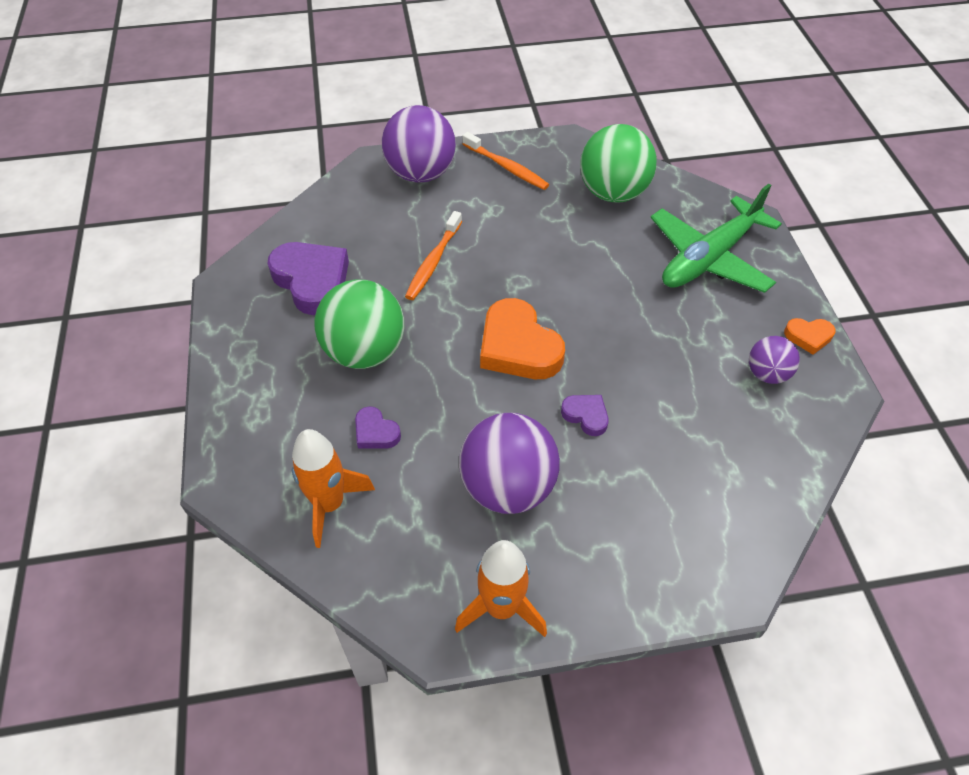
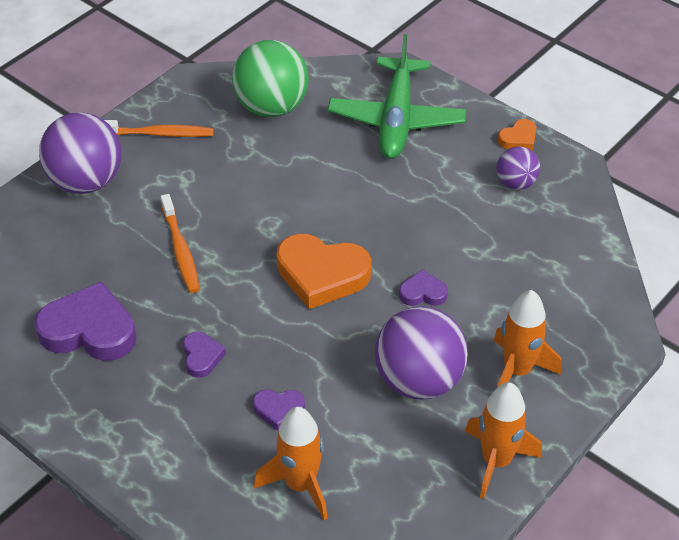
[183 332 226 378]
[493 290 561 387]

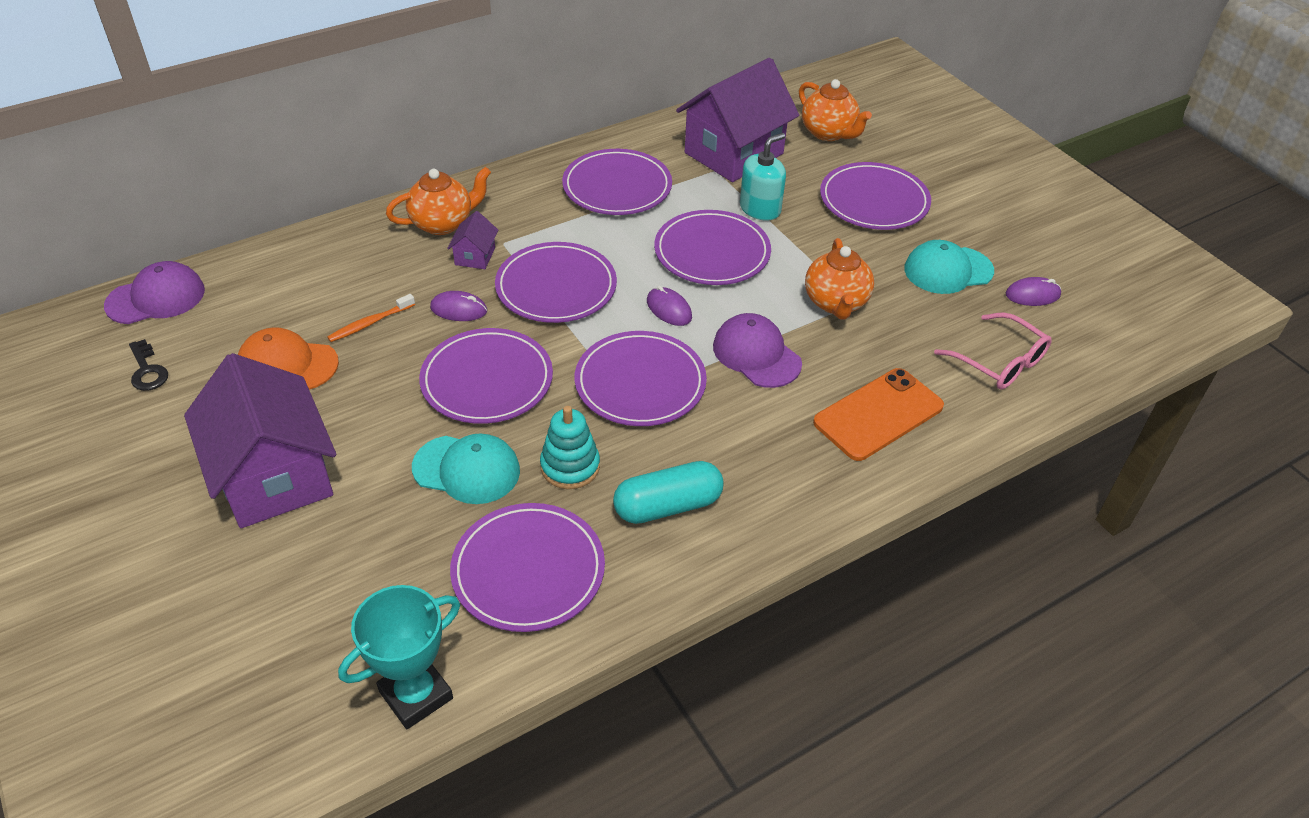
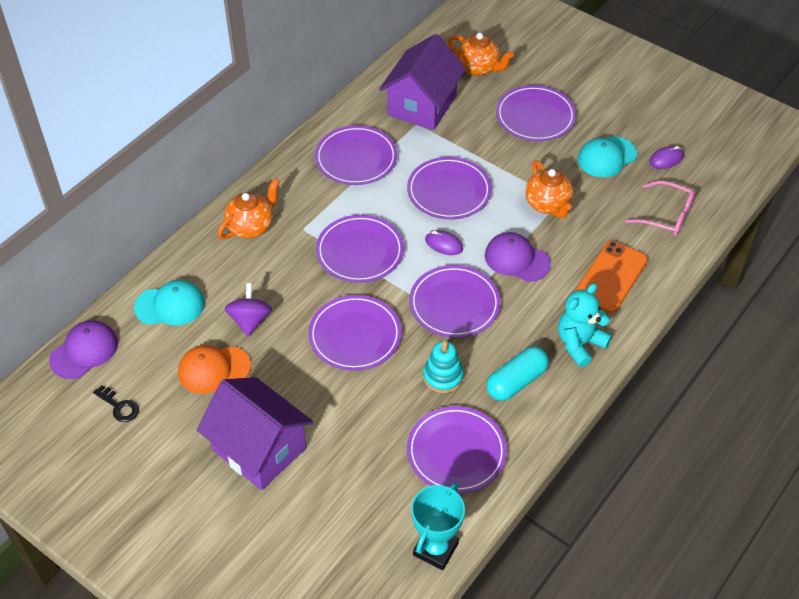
[225 283 272 336]
[134 280 205 325]
[430 291 487 321] (first image)
[447 211 498 269] (first image)
[740 133 786 221] (first image)
[558 283 612 367]

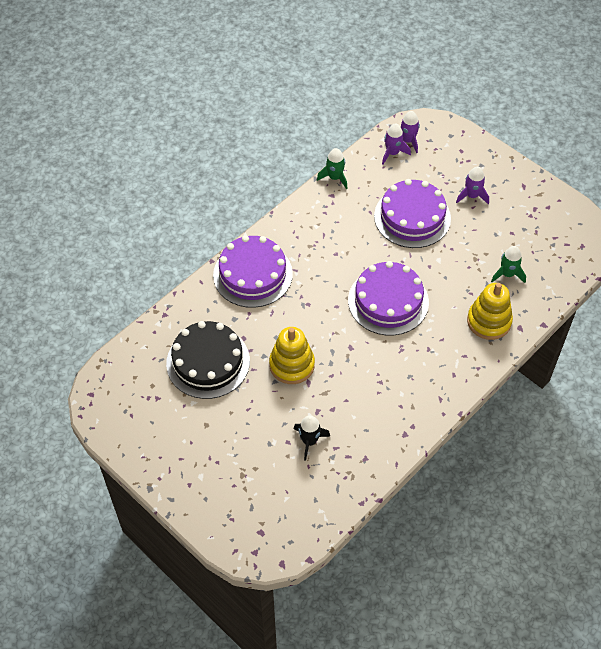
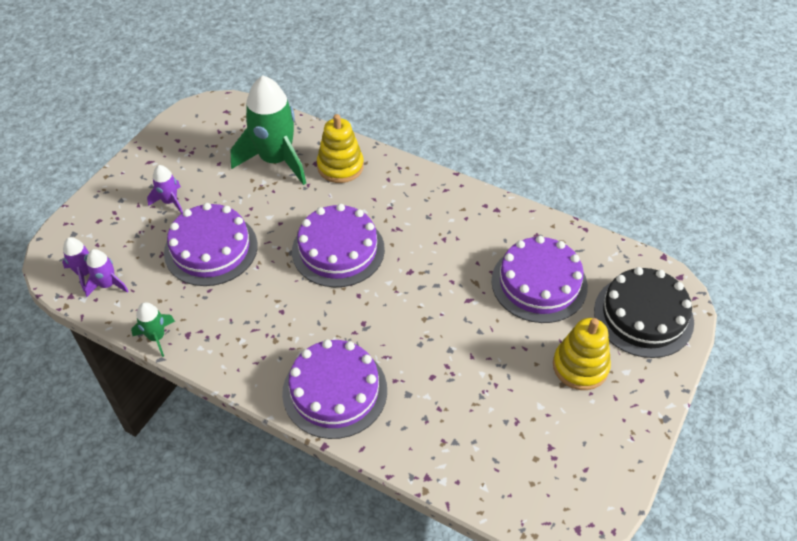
[594 267 694 358]
[553 318 611 390]
[491 236 588 323]
[231 76 306 185]

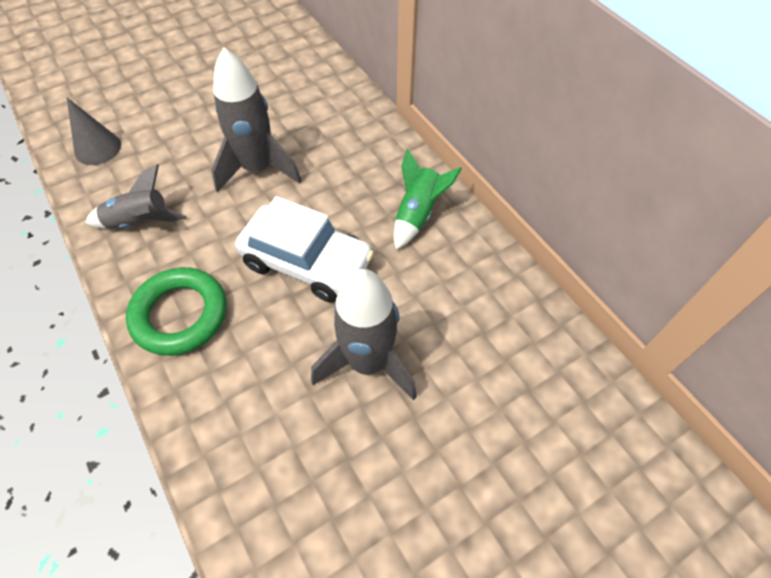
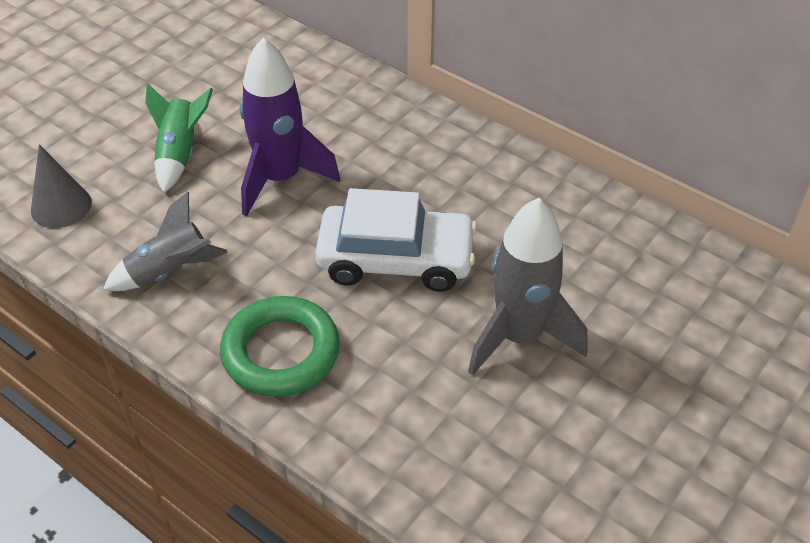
[240 38 340 217]
[145 83 213 193]

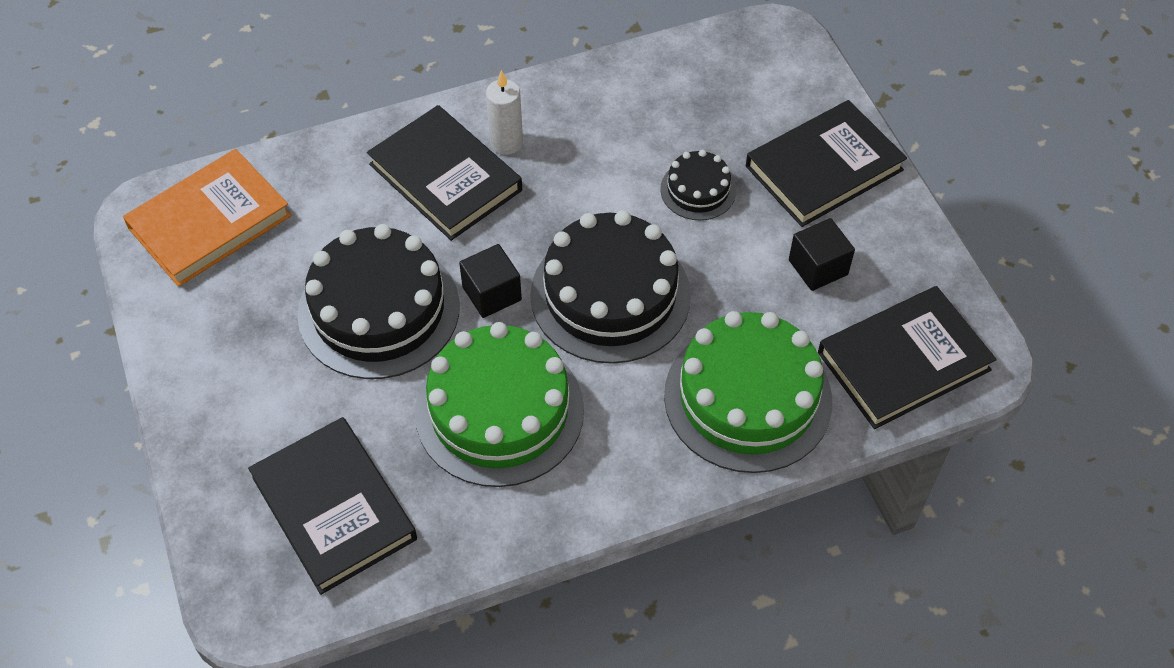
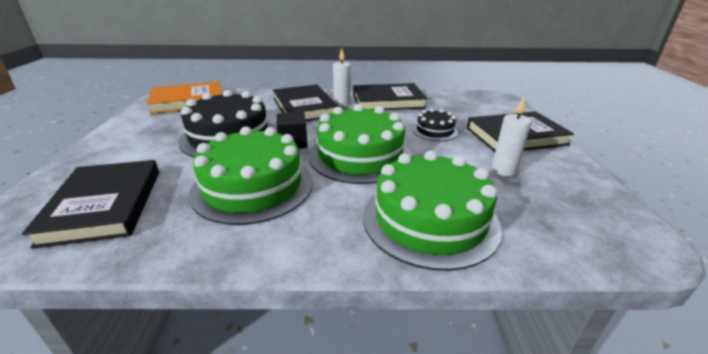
[309 104 412 184]
[492 97 532 176]
[353 83 428 110]

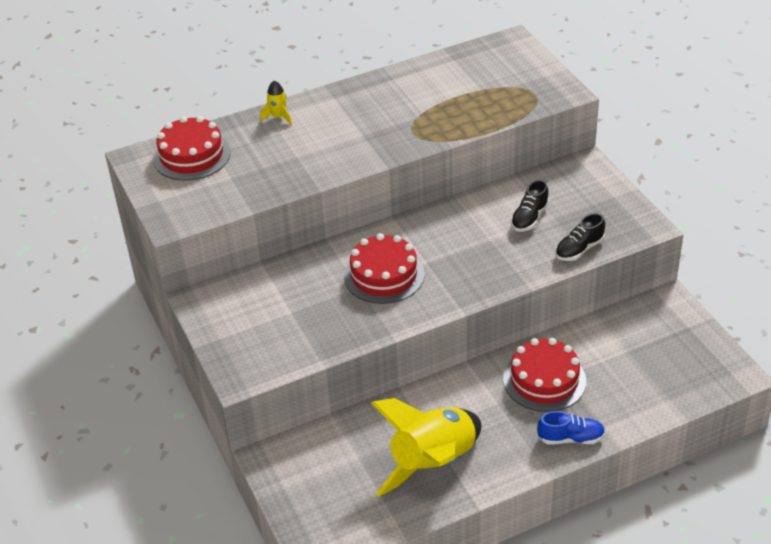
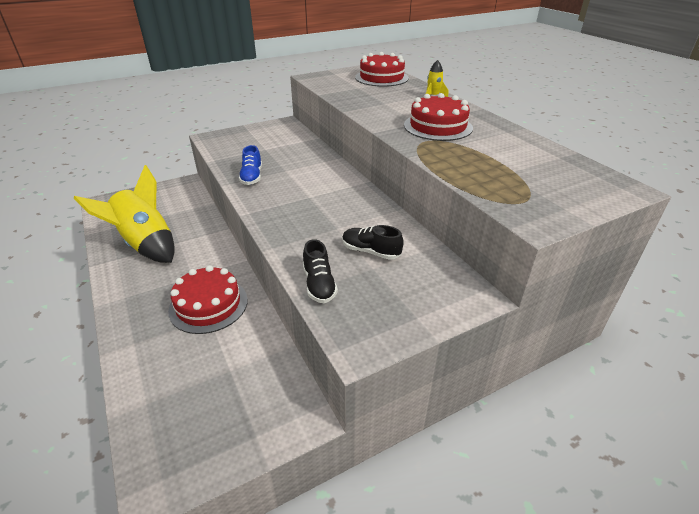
[404 93 473 141]
[239 145 262 185]
[303 239 338 303]

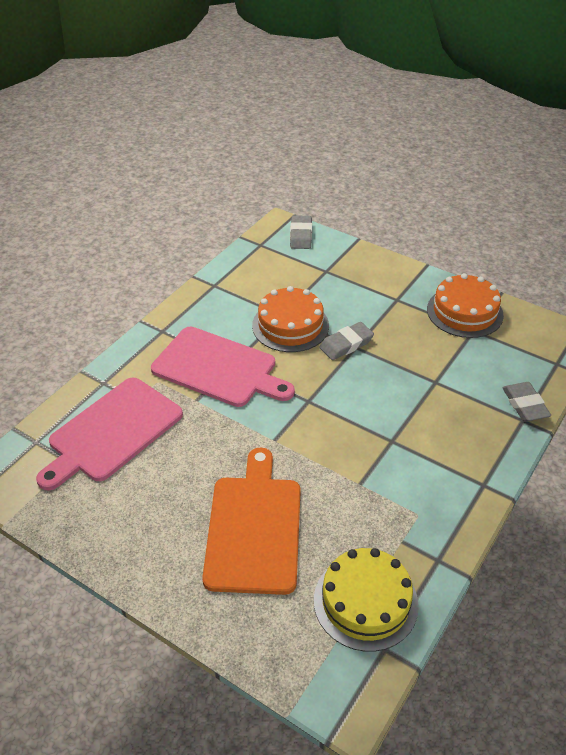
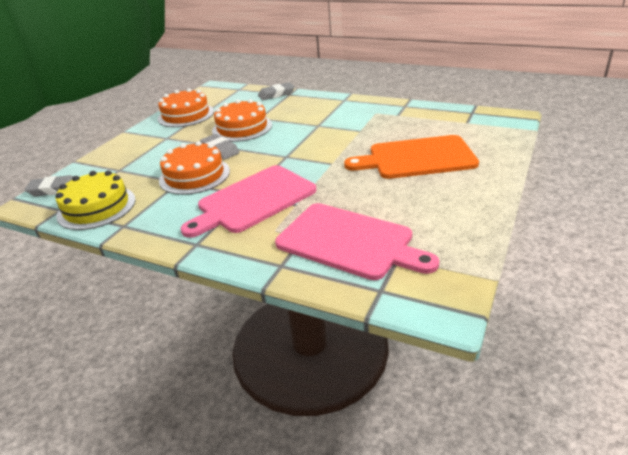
[181 165 317 238]
[56 171 136 230]
[212 99 272 142]

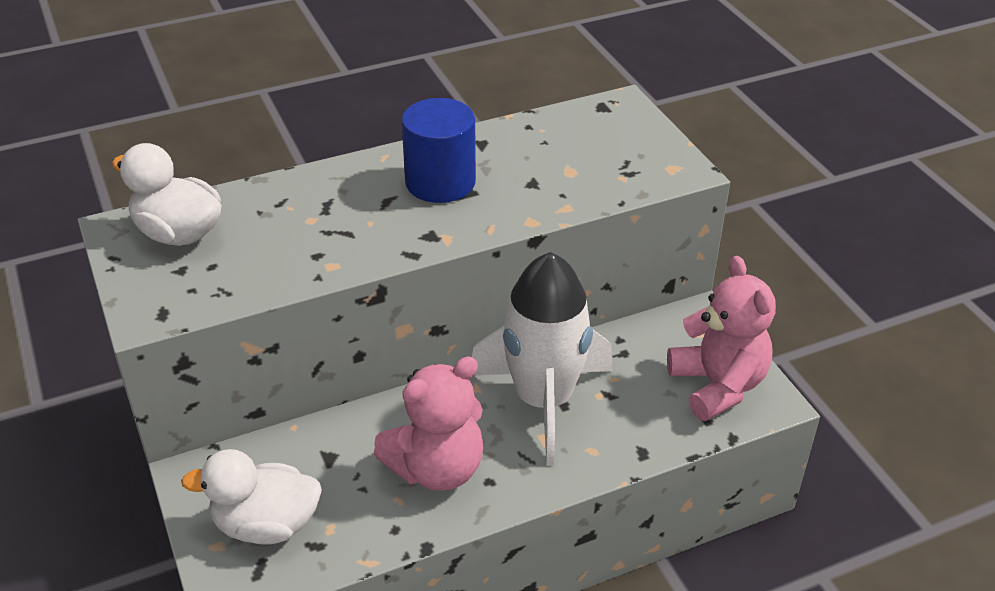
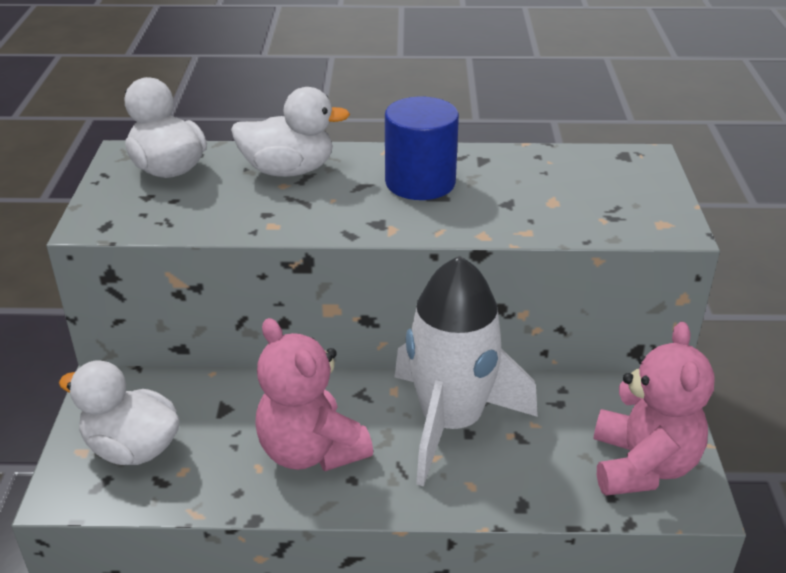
[255 318 373 471]
[231 87 350 177]

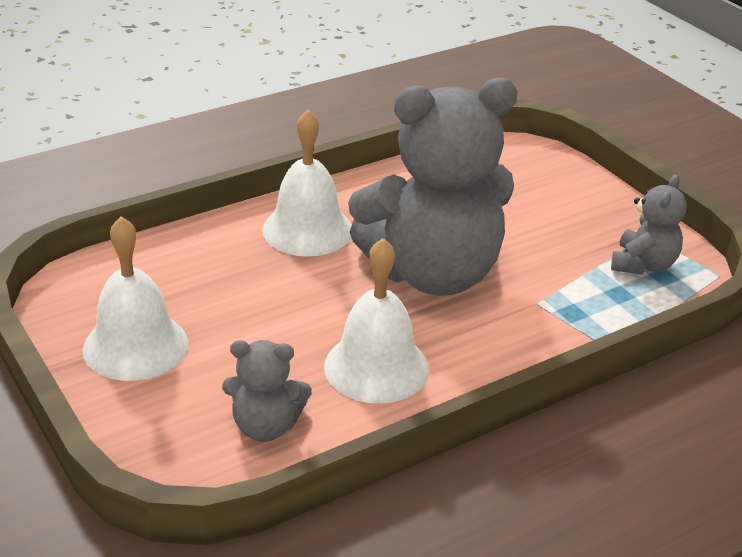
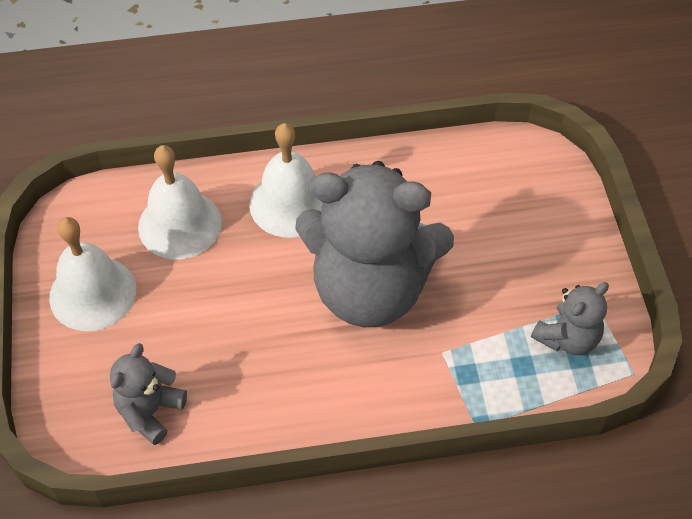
[110 343 187 445]
[138 145 222 259]

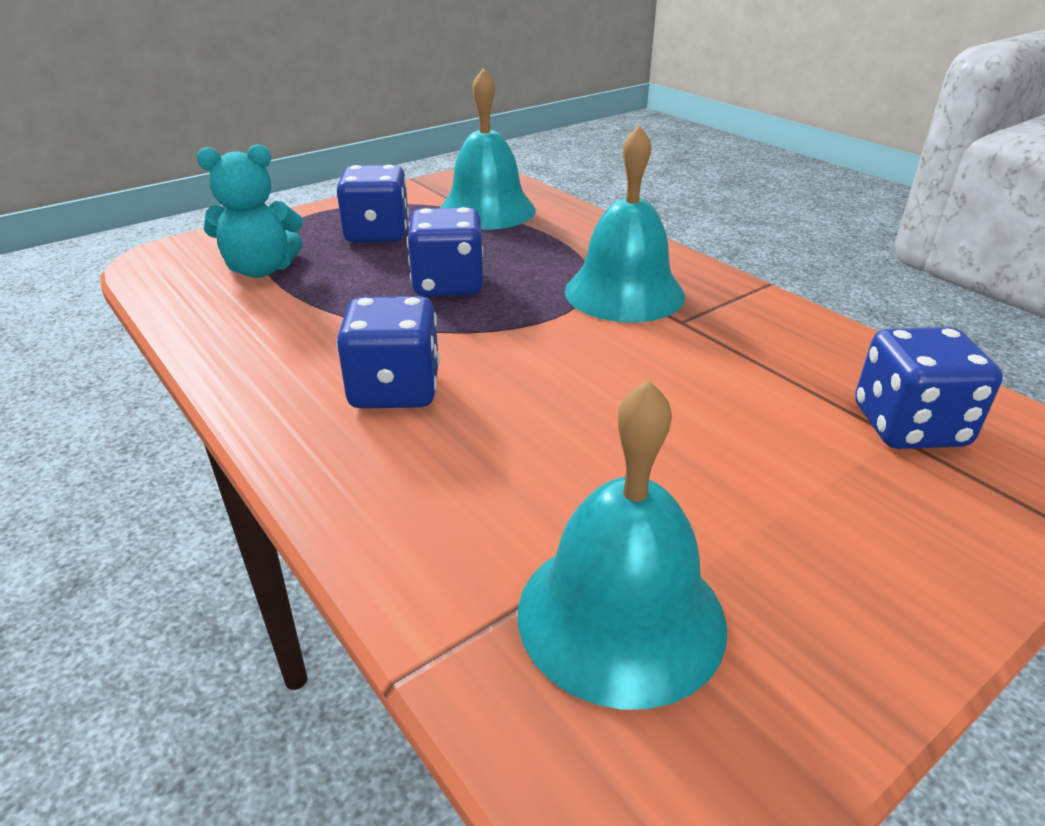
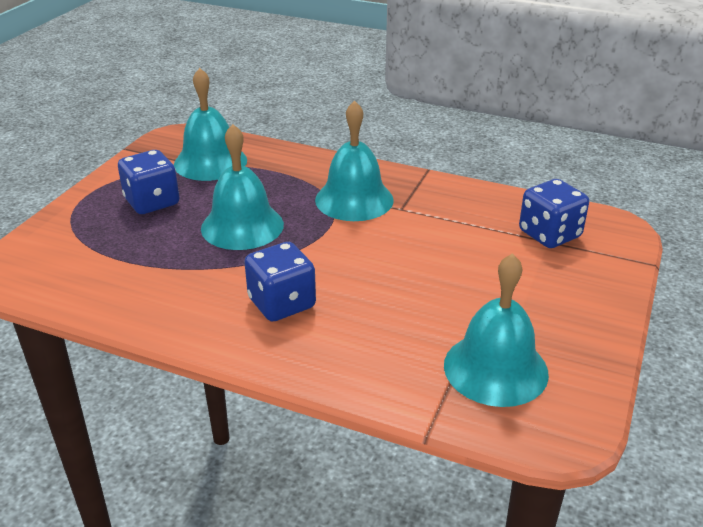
[197 144 303 278] (first image)
[201 124 284 250]

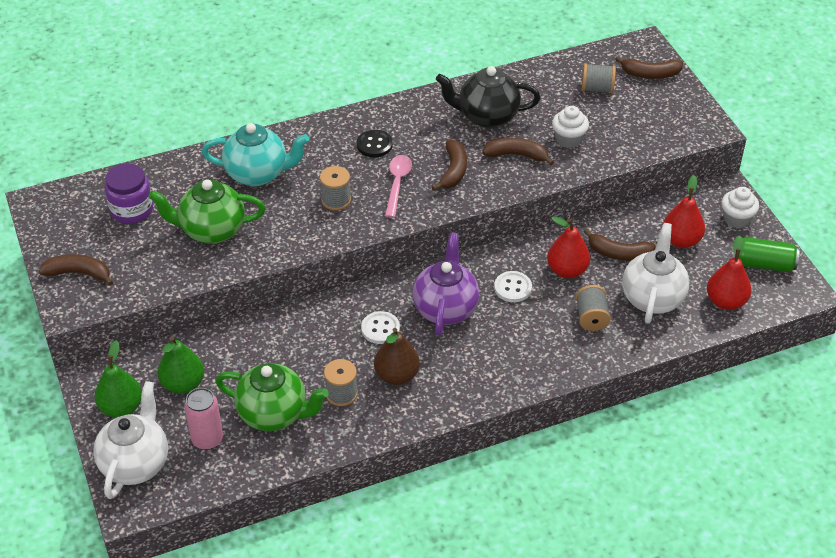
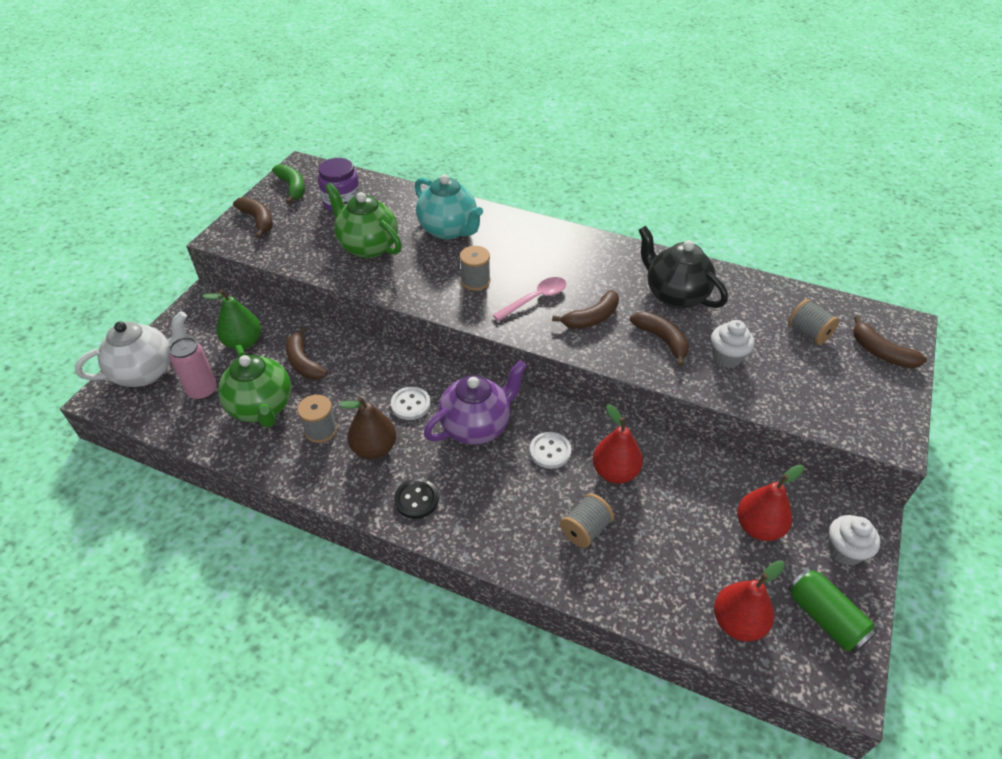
[95 340 142 418] (first image)
[394 479 439 519]
[286 327 327 380]
[622 223 689 324] (first image)
[272 164 305 204]

